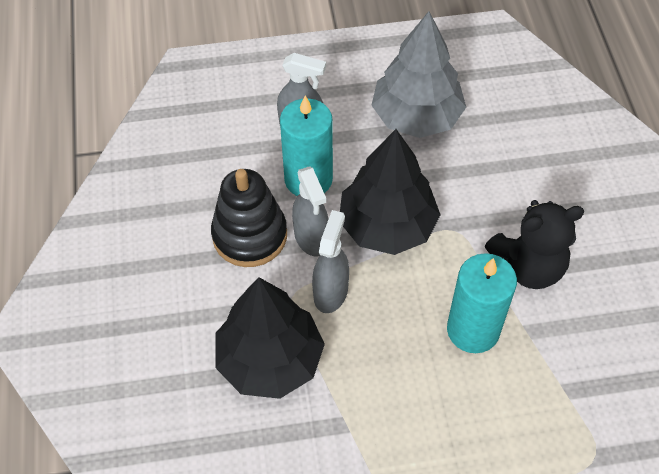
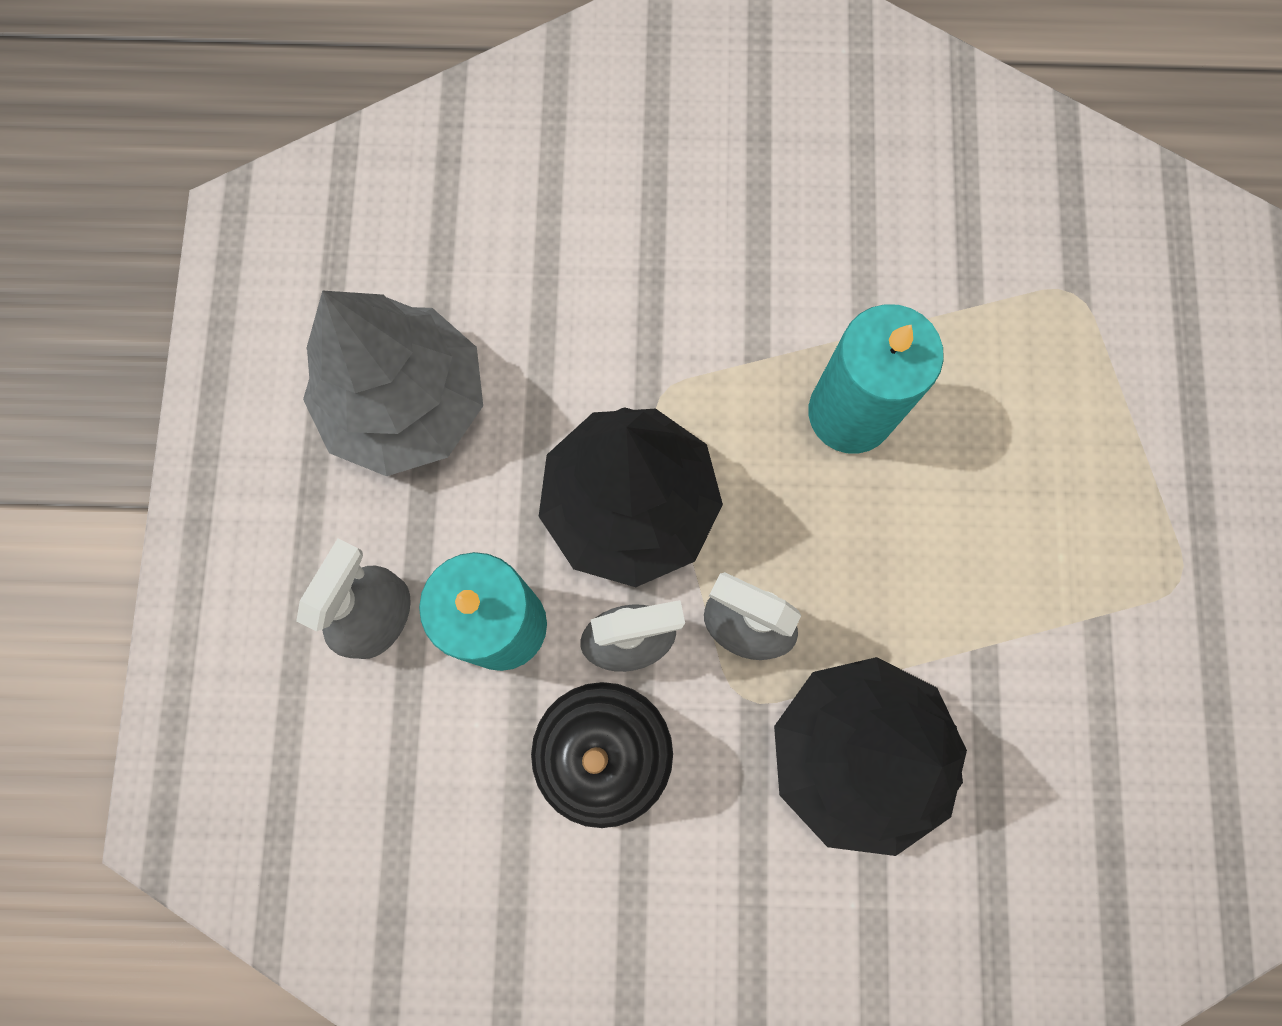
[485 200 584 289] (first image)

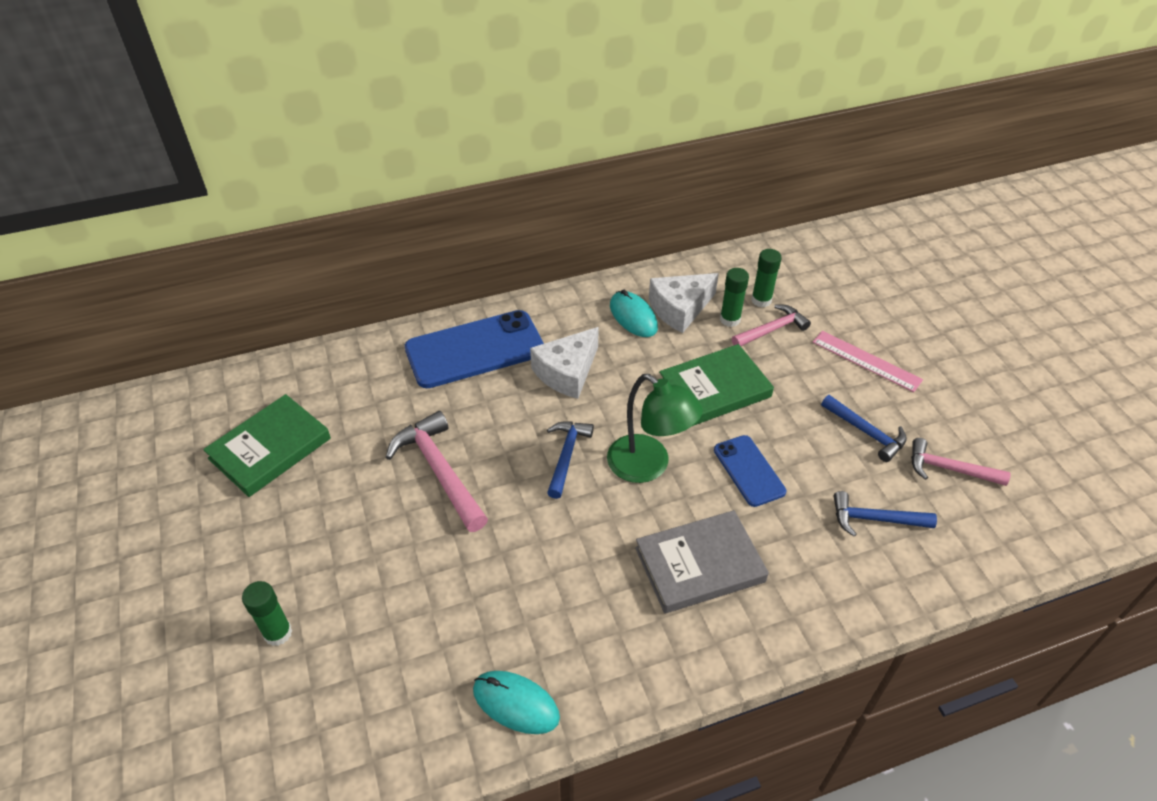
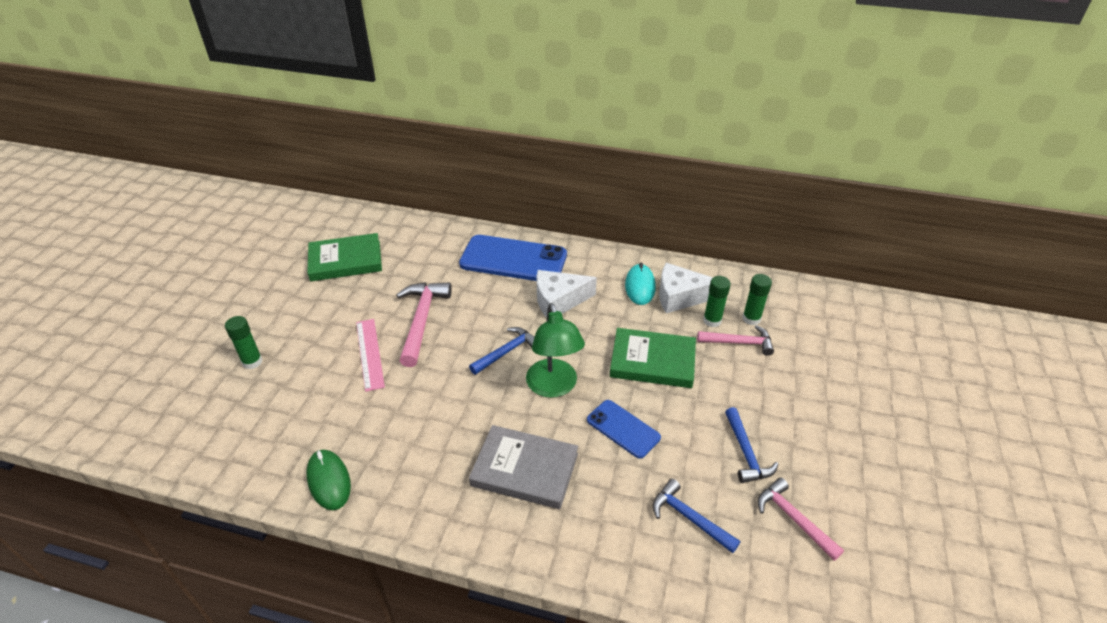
[306 450 351 510]
[587 400 661 459]
[356 319 385 392]

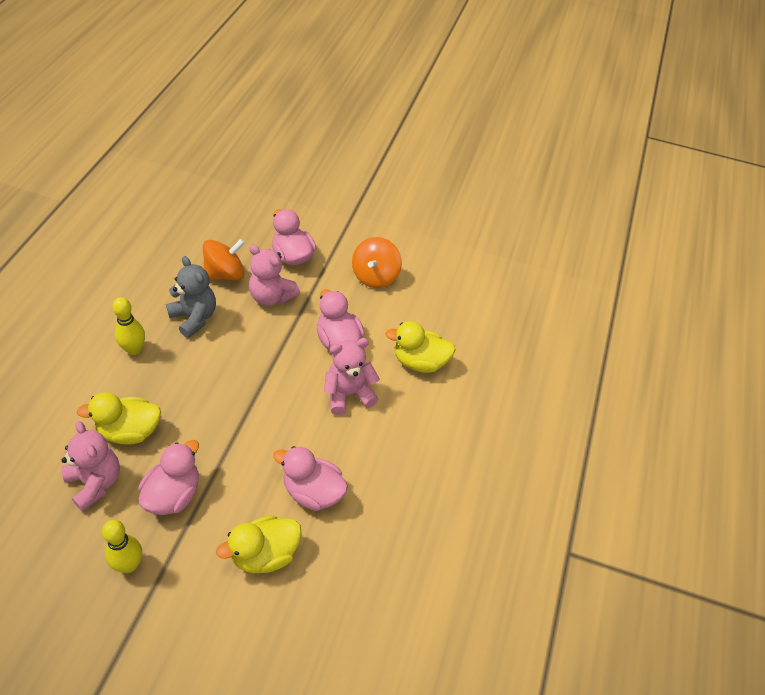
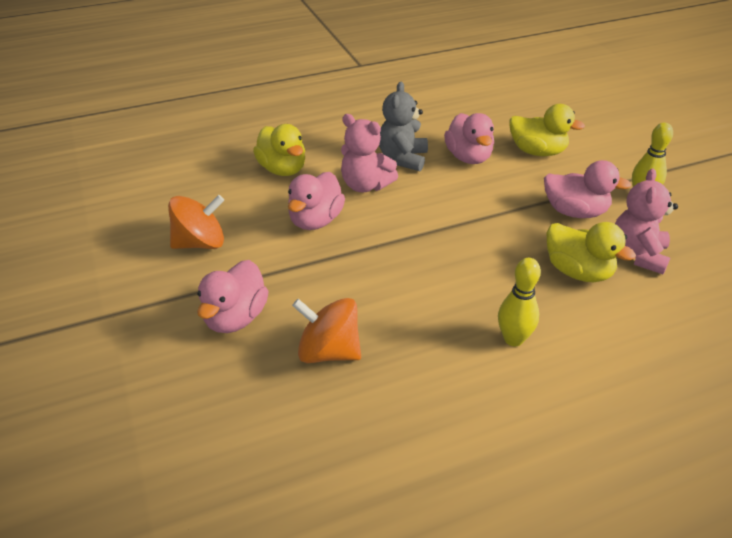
[544 160 632 218]
[379 82 428 171]
[249 245 300 306] (first image)

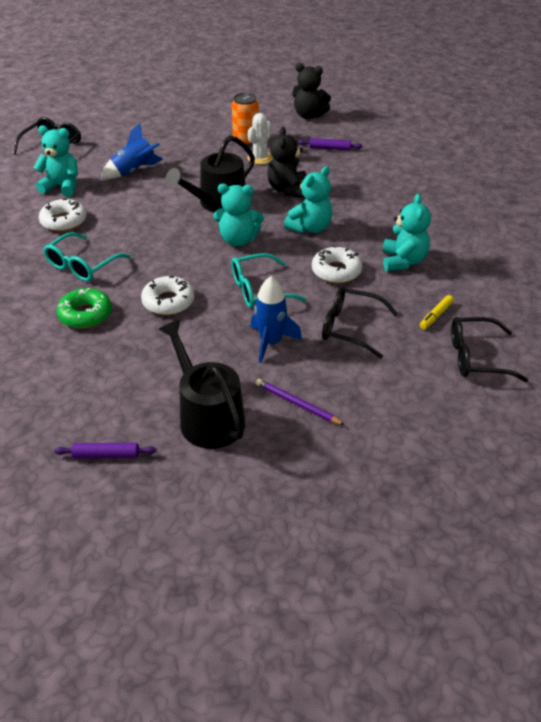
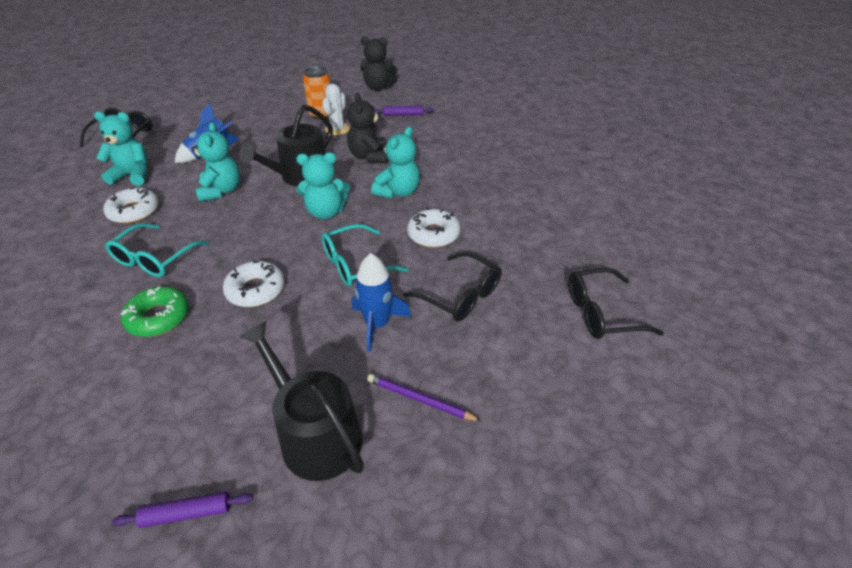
[403 252 502 321]
[191 122 240 202]
[420 295 454 330] (first image)

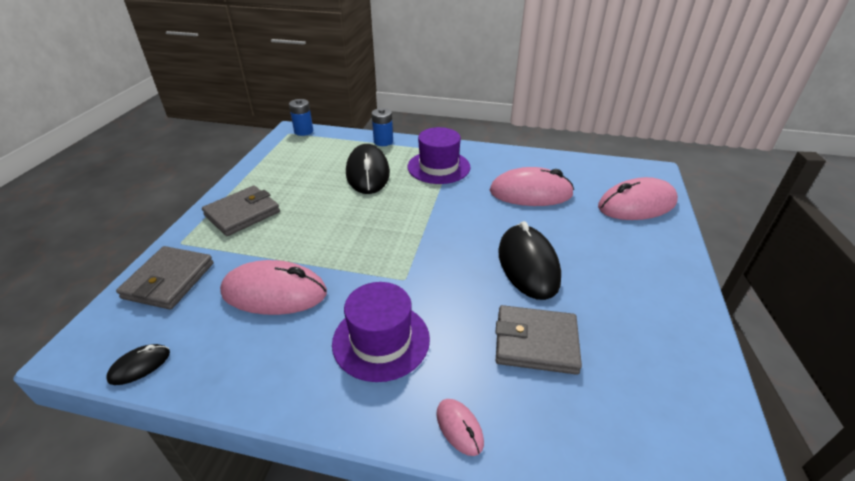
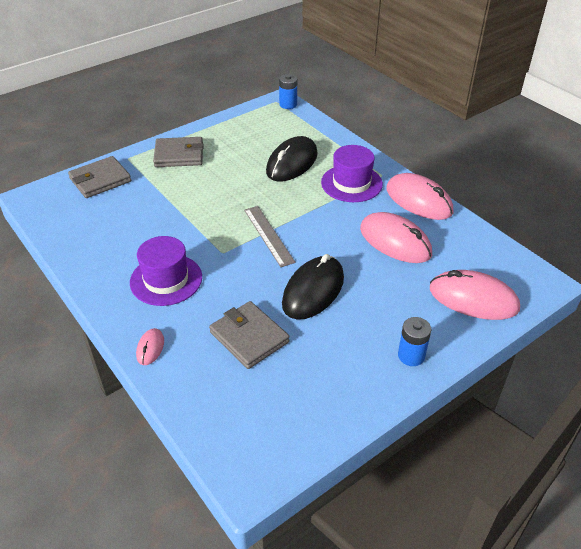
[106 344 170 385] (first image)
[386 173 453 220]
[398 317 431 366]
[244 206 295 267]

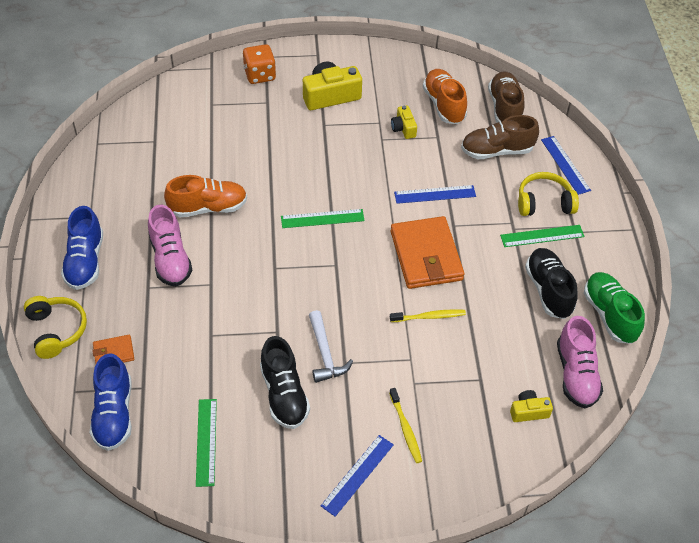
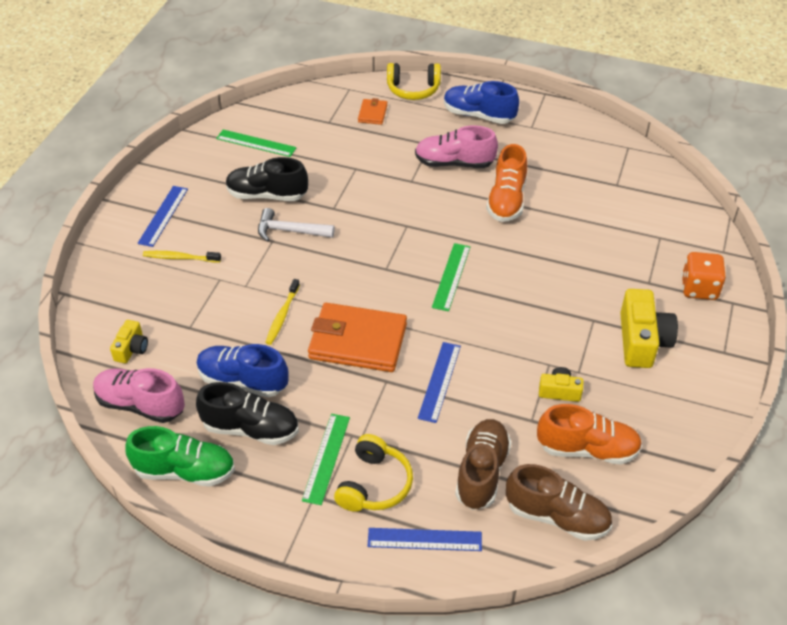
[197 344 289 398]
[137 186 188 247]

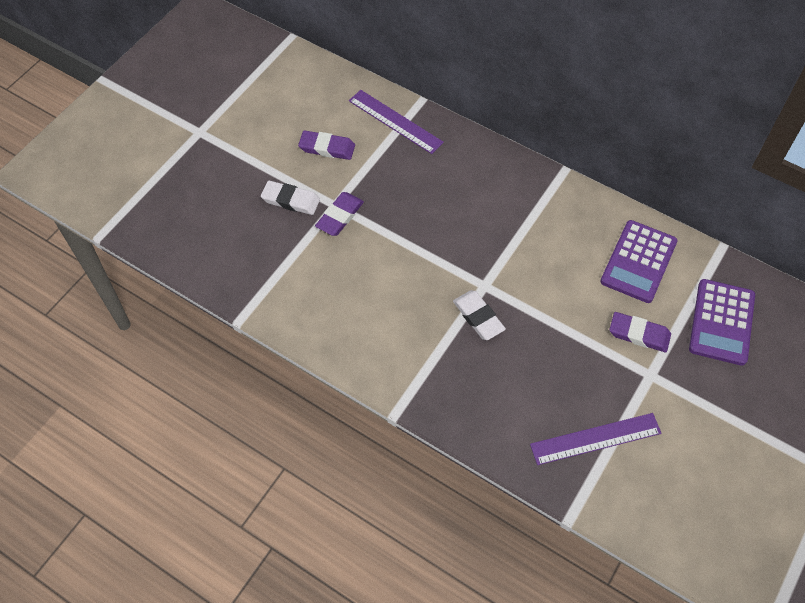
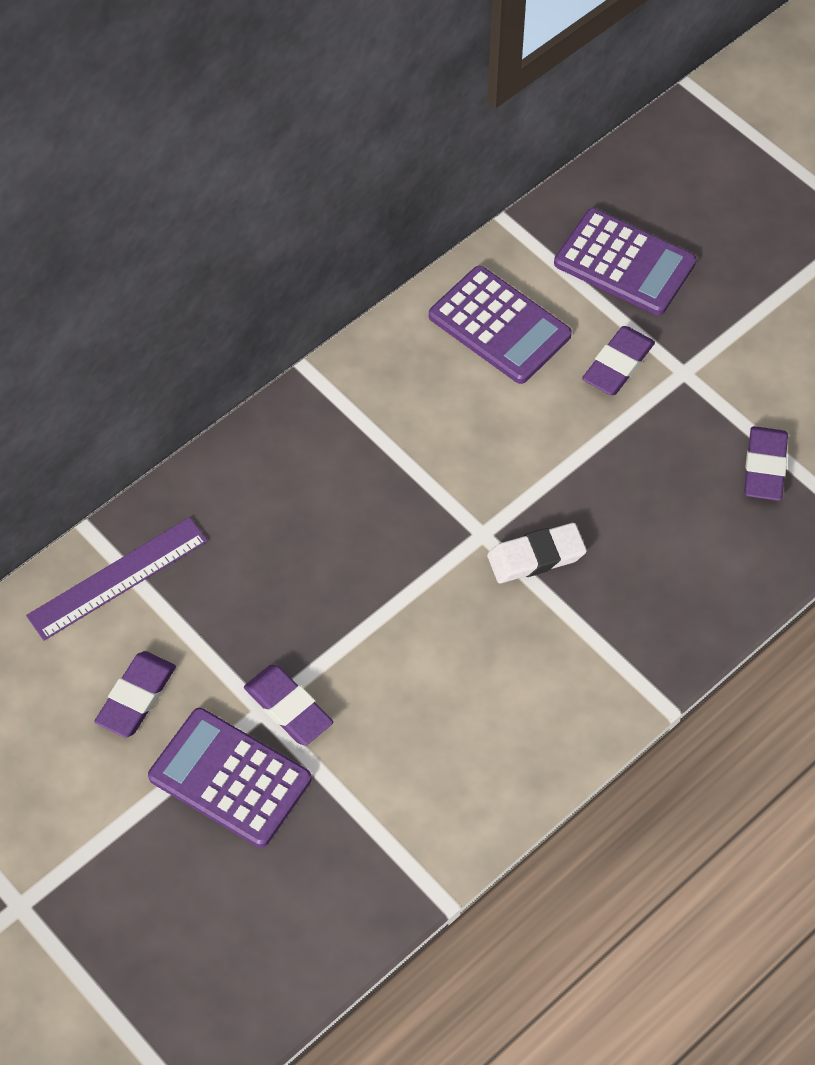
[148 708 311 848]
[744 426 788 501]

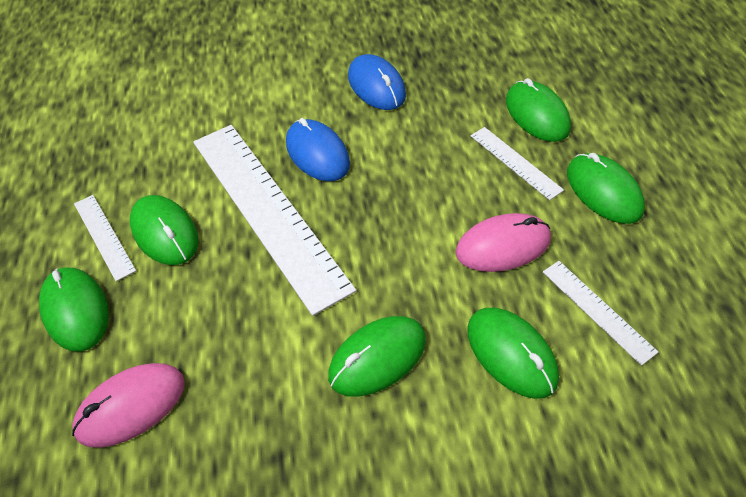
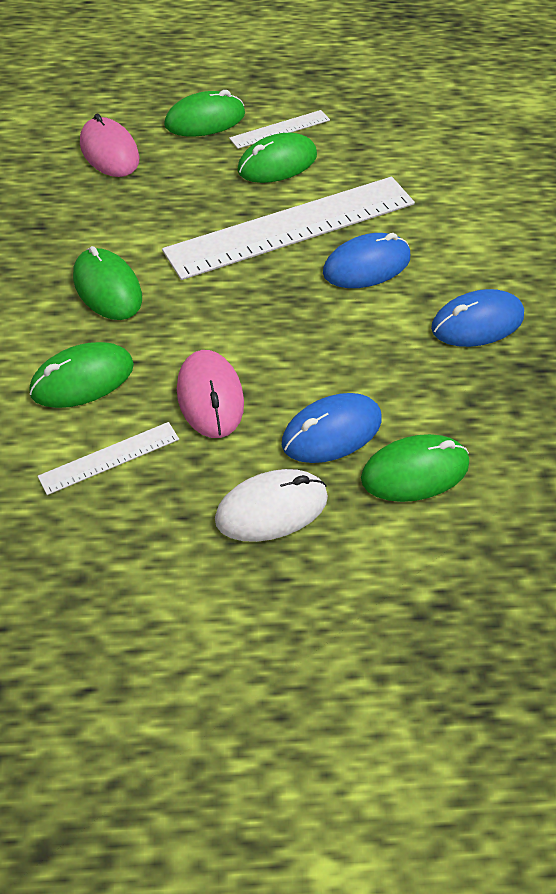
[282 393 382 463]
[215 469 328 542]

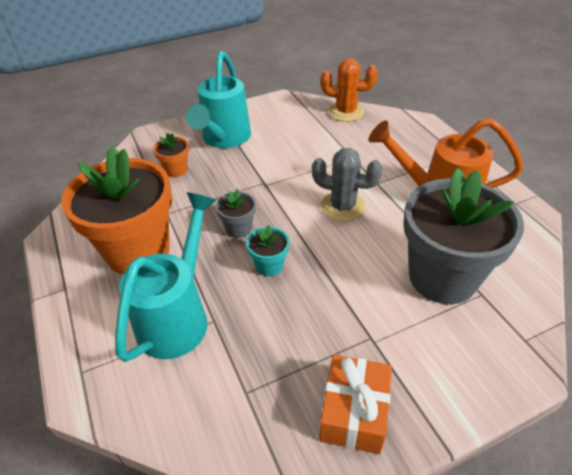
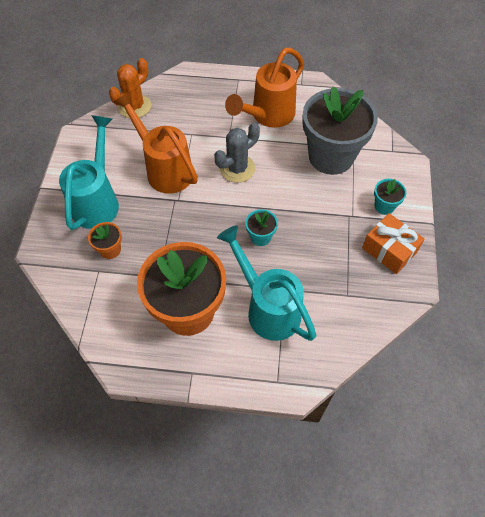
[59 115 119 230]
[216 189 256 238] (first image)
[113 92 198 194]
[374 179 406 215]

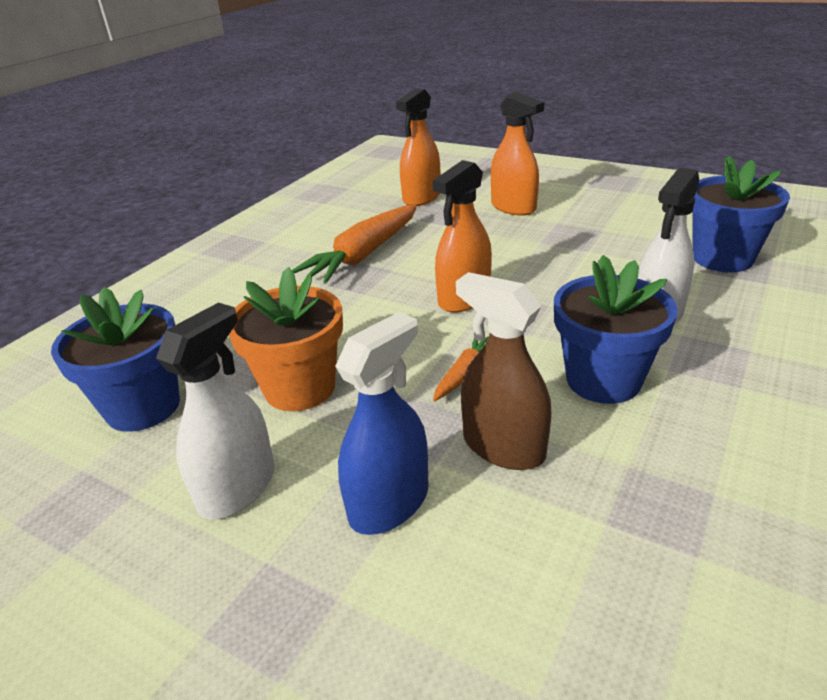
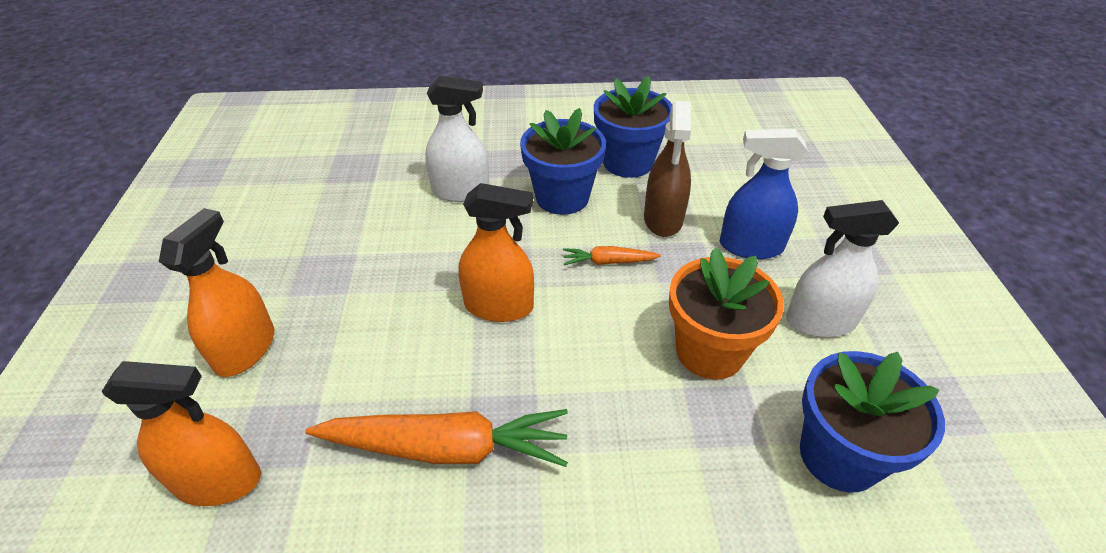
[594 76 672 178]

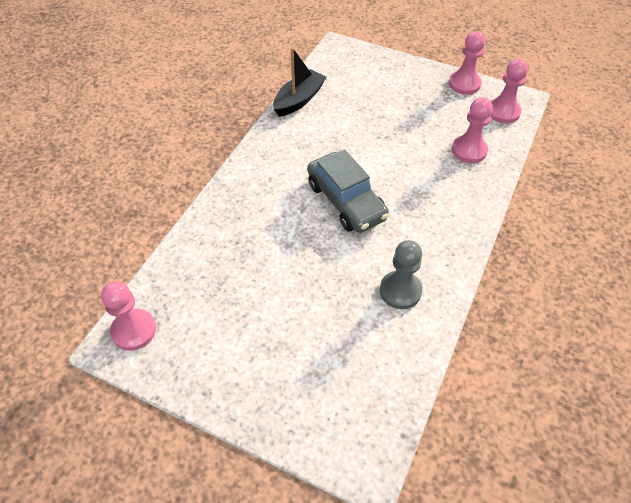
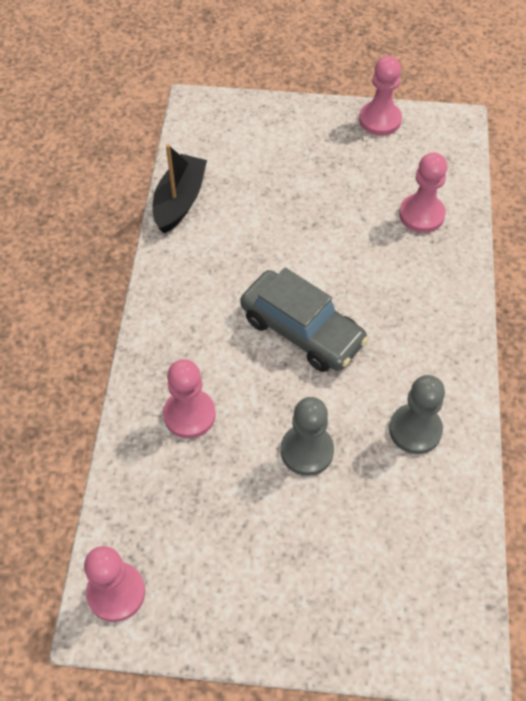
[163 359 216 439]
[281 397 334 476]

